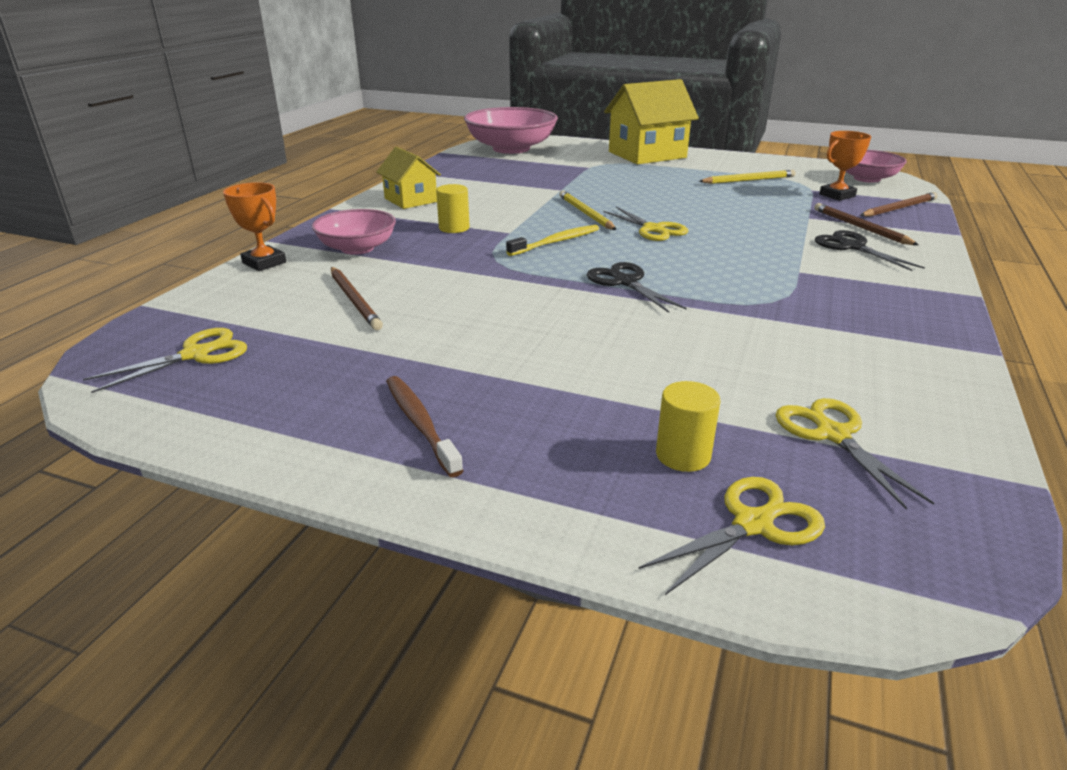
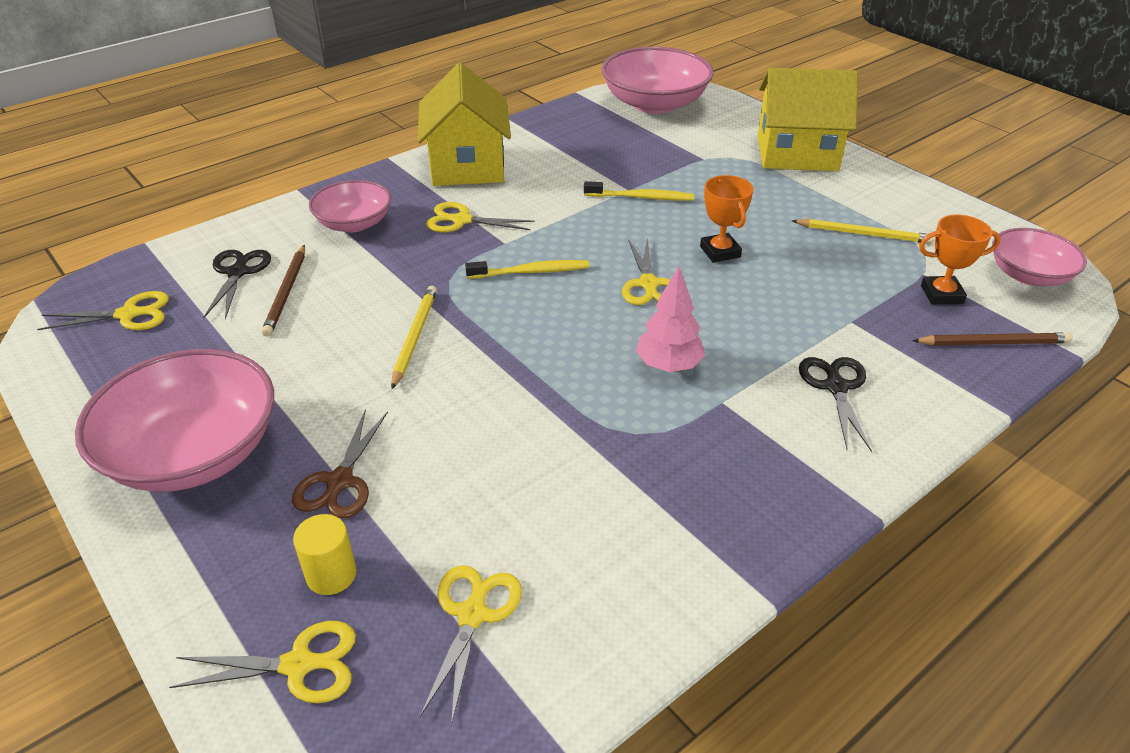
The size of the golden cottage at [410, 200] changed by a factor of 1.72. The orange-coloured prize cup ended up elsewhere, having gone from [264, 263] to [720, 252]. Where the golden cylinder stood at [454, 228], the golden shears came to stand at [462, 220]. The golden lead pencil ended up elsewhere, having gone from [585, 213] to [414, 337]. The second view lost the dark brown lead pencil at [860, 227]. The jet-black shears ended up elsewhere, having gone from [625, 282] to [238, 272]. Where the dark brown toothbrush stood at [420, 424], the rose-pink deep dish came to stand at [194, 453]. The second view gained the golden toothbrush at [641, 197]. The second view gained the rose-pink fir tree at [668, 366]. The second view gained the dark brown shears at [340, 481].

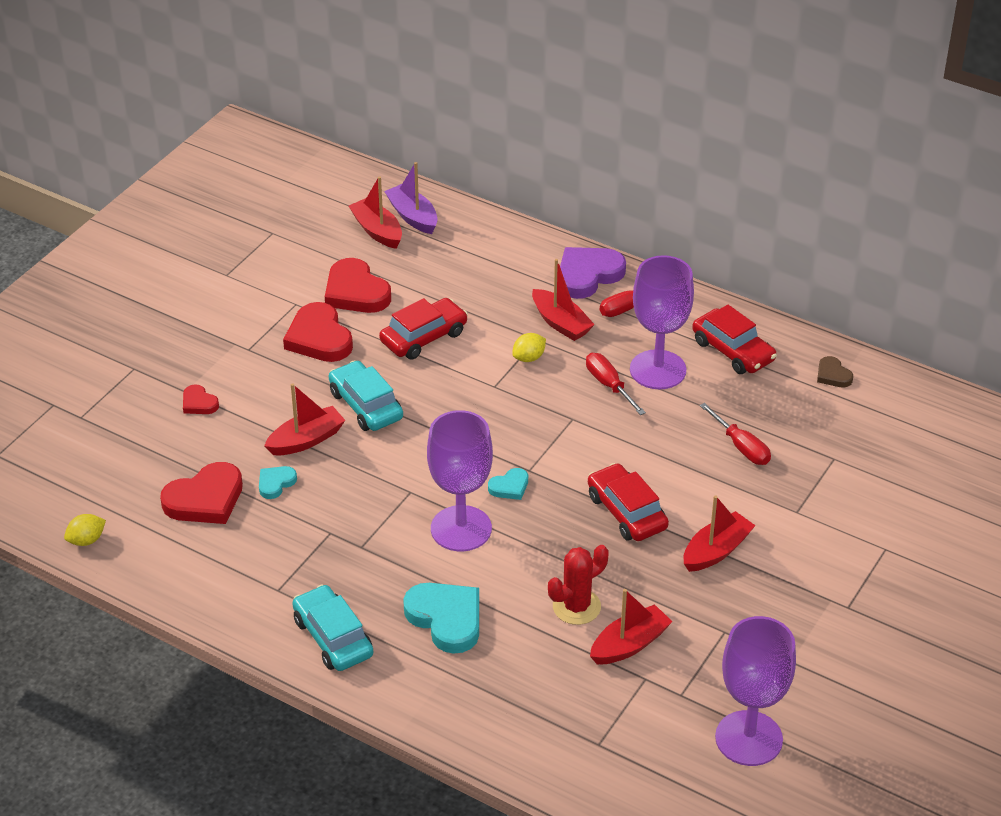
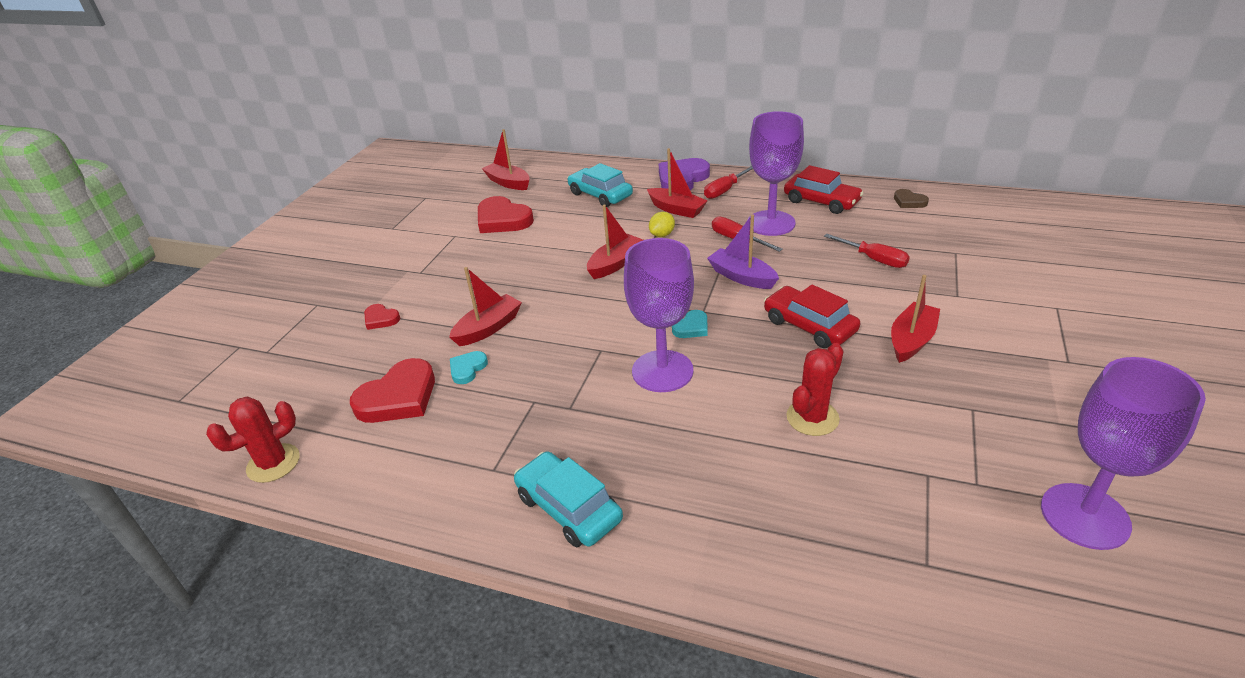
The purple sailboat ended up elsewhere, having gone from [413, 216] to [741, 277]. The second view lost the red automobile at [424, 337]. The second view lost the red heart shape at [319, 338]. The teal automobile ended up elsewhere, having gone from [366, 405] to [600, 195]. Where the golden lemon stood at [86, 540], the red prickly plant came to stand at [273, 463]. The second view lost the teal heart shape at [446, 619]. The red sailboat ended up elsewhere, having gone from [629, 644] to [615, 264].

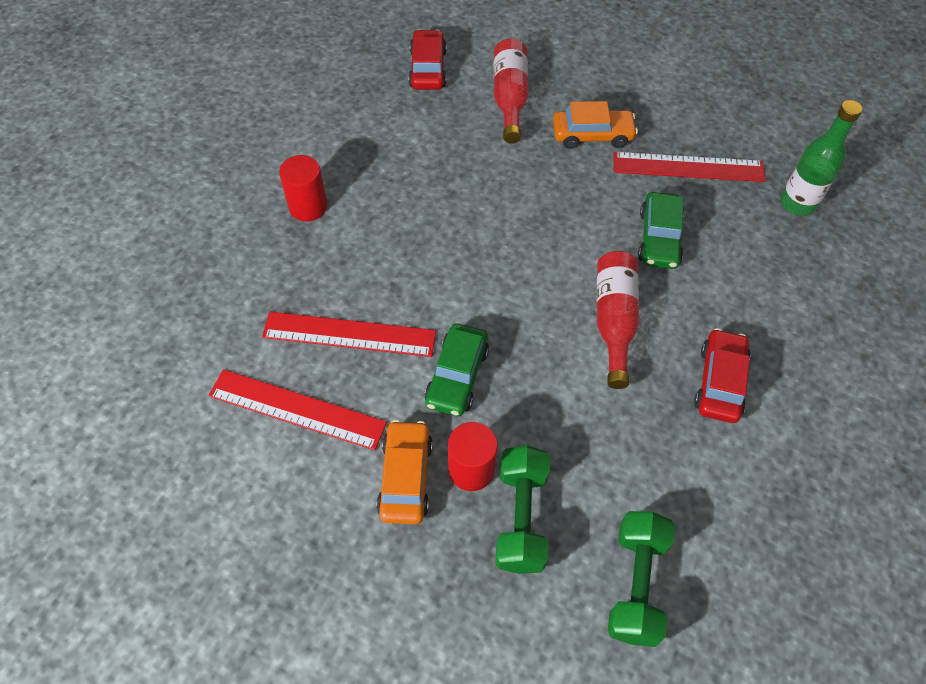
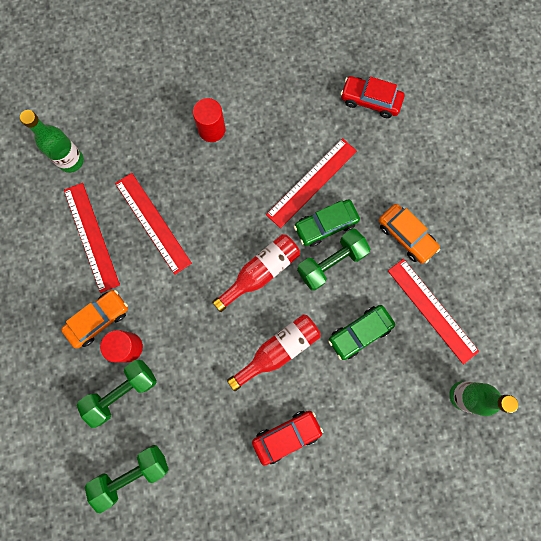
The red automobile at [428, 69] ended up facing another way, 120 degrees counterclockwise from before. The red bottle ended up elsewhere, having gone from [509, 98] to [260, 272]. The emerald automobile ended up elsewhere, having gone from [457, 376] to [326, 225]. The second view gained the emerald bottle at [71, 161]. The second view gained the red straightedge at [311, 182]. The second view gained the emerald hand weight at [331, 263].

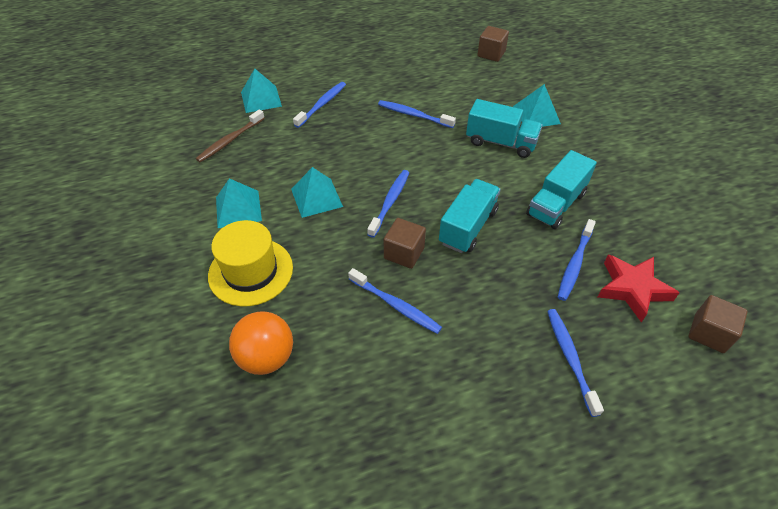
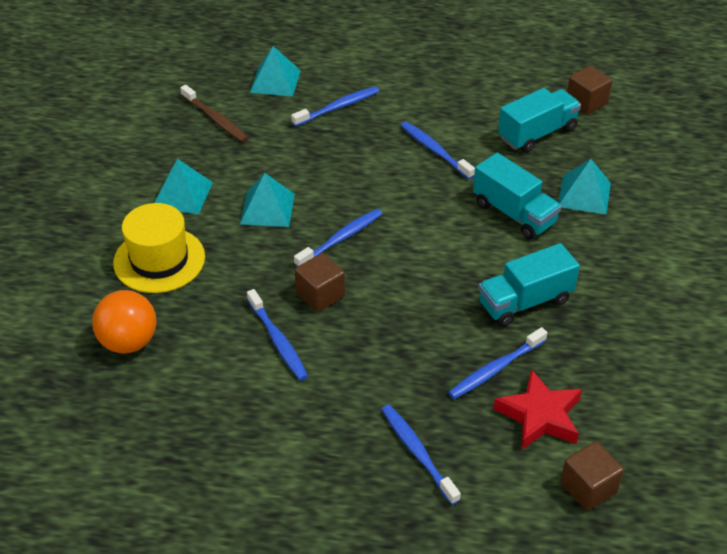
The dark brown toothbrush at [230, 140] ended up facing another way, 105 degrees counterclockwise from before. The teal truck ended up elsewhere, having gone from [468, 227] to [537, 133]. The royal blue toothbrush at [570, 358] ended up facing another way, 45 degrees counterclockwise from before.

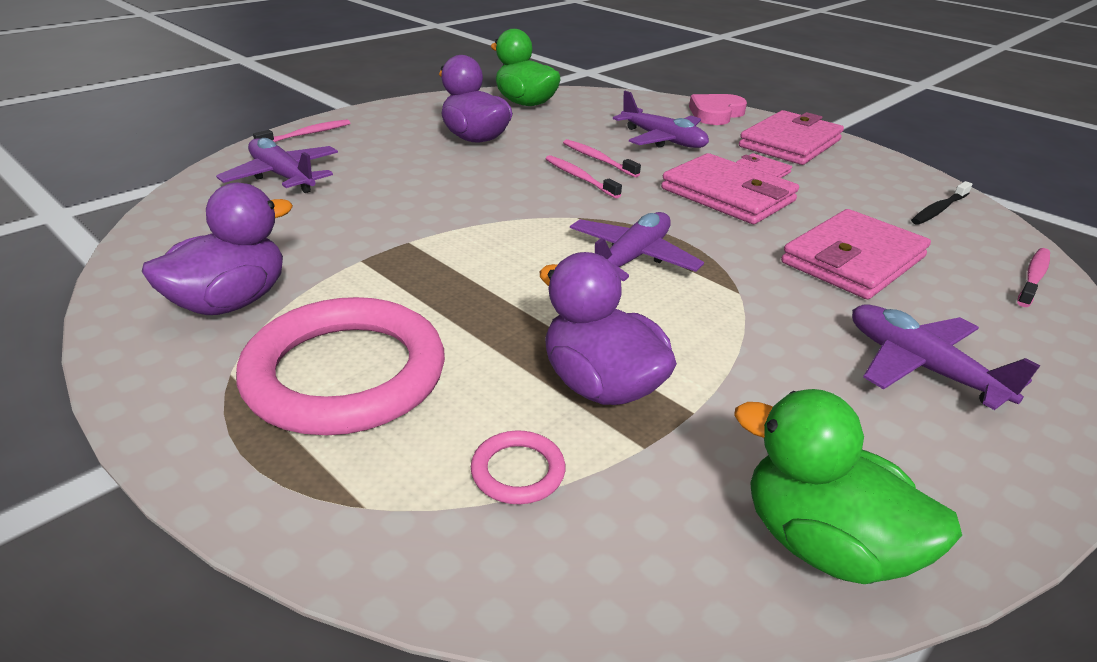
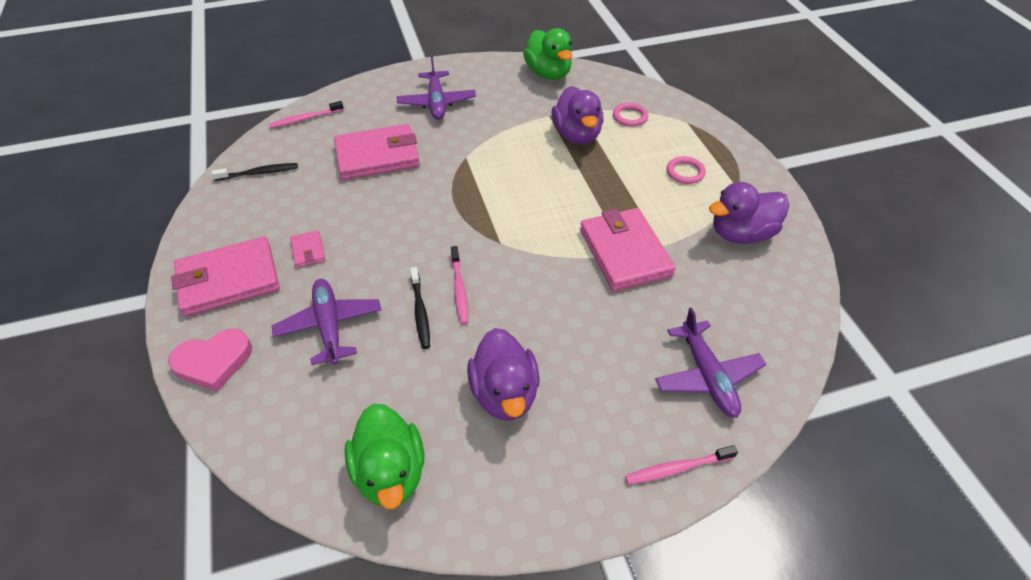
What was the rose-pink toothbrush at [598, 159] turned into the jet-black toothbrush at [420, 311]. The rose-pink wallet ended up elsewhere, having gone from [727, 195] to [625, 252]. The second view lost the purple toy plane at [631, 258]. The size of the rose-pink hoop at [345, 374] changed by a factor of 0.41.

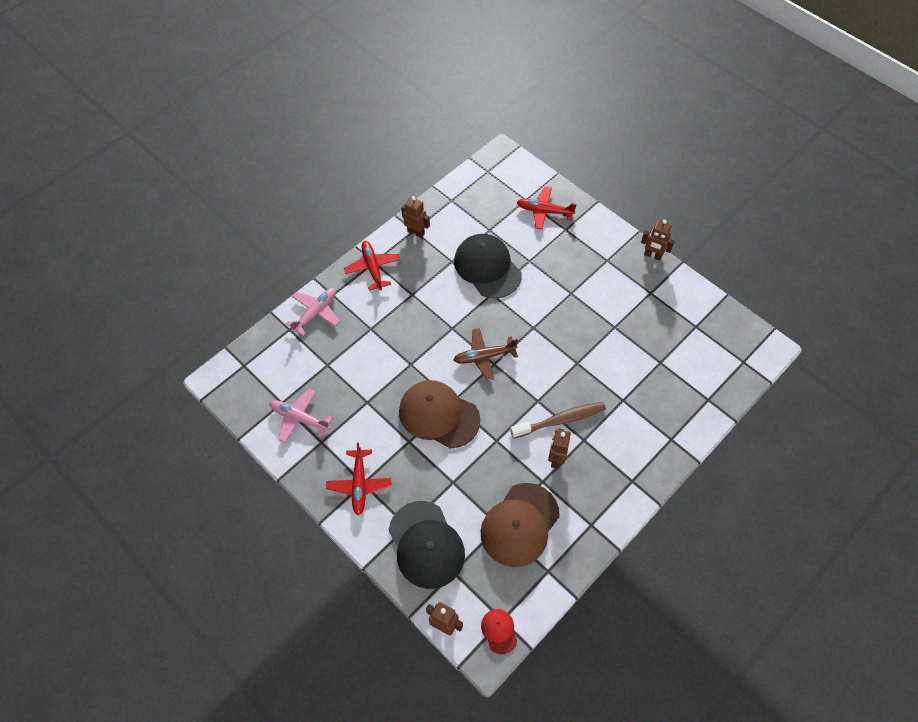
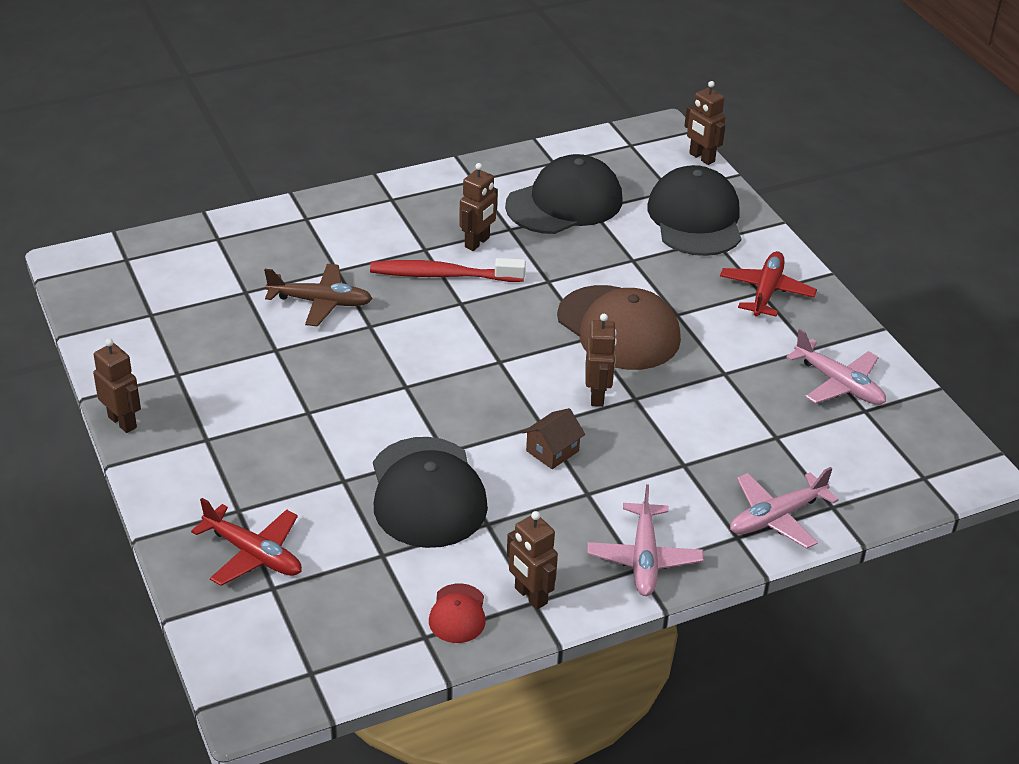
What was the red toy plane at [372, 268] turned into the rose-pink toy plane at [644, 558]. The dark brown toy plane ended up elsewhere, having gone from [484, 356] to [320, 302]. What was the dark brown toothbrush at [560, 420] turned into the red toothbrush at [442, 275]. What was the dark brown baseball cap at [519, 525] turned into the jet-black baseball cap at [565, 203]. The red baseball cap ended up elsewhere, having gone from [499, 631] to [458, 614]. The second view gained the dark brown toy robot at [597, 396]. The second view gained the dark brown cottage at [552, 451].

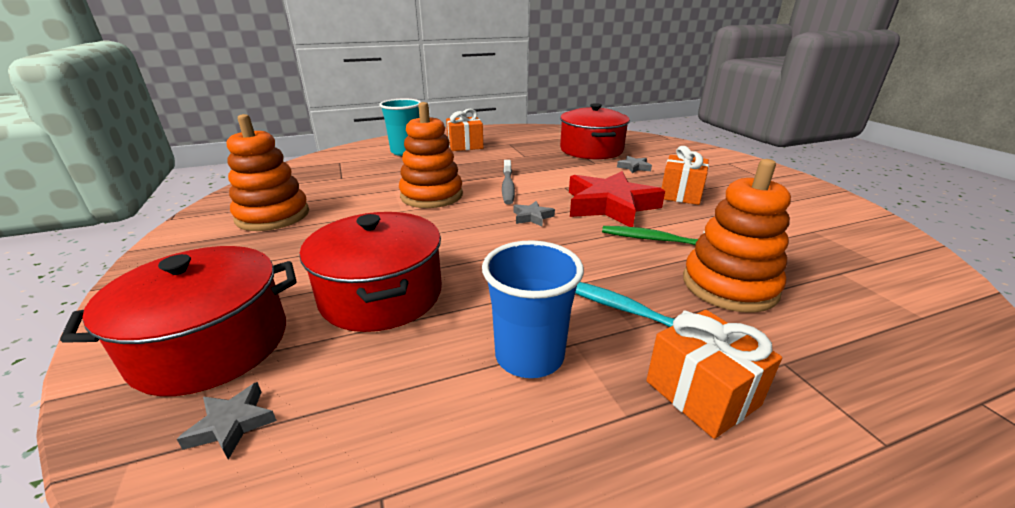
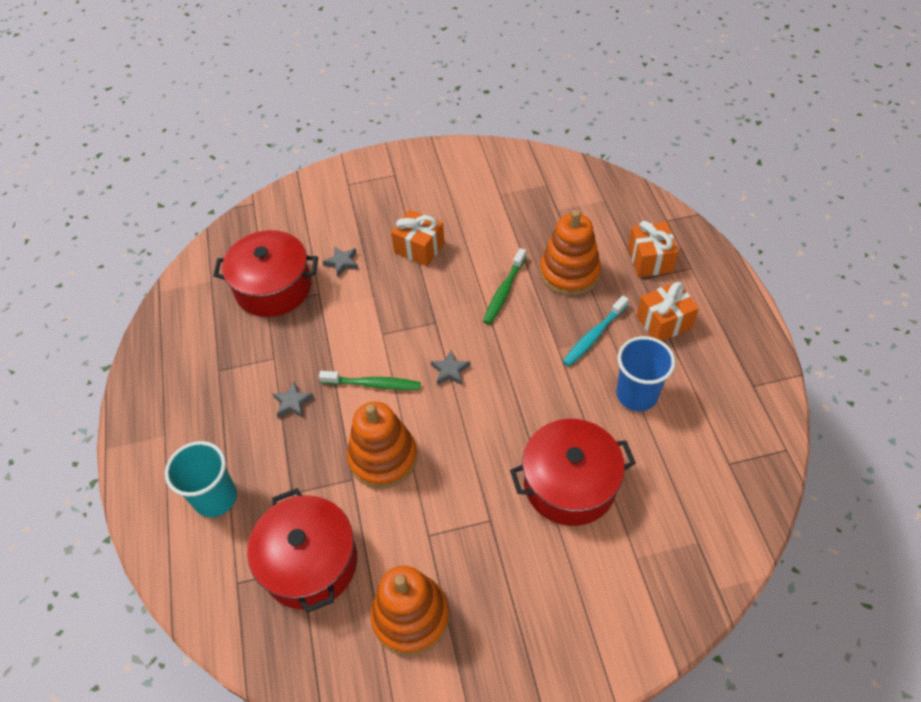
The orange-coloured wrapped gift ended up elsewhere, having gone from [465, 146] to [649, 259]. What was the grey toothbrush at [507, 187] turned into the emerald toothbrush at [373, 384]. The second view lost the red five-pointed star at [610, 205]. The red cooking pot ended up elsewhere, having gone from [212, 344] to [310, 562]. The grey five-pointed star ended up elsewhere, having gone from [232, 424] to [293, 403].

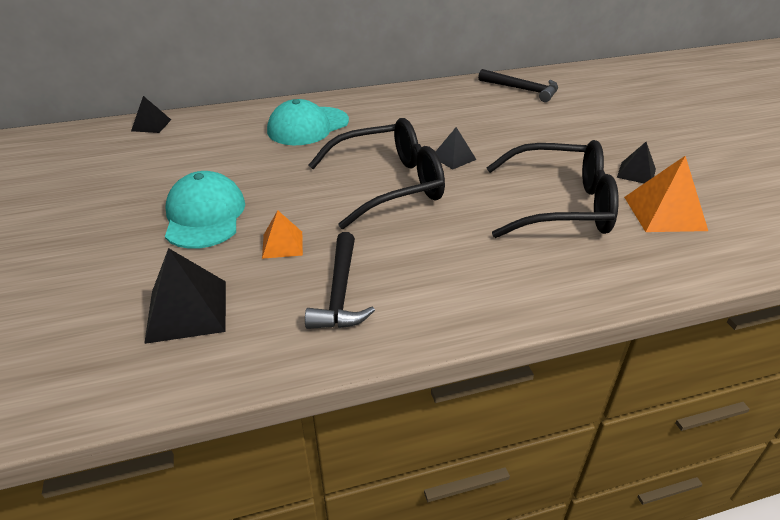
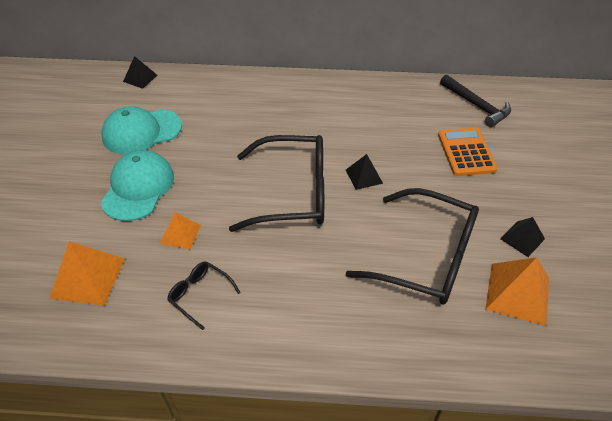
The teal baseball cap ended up elsewhere, having gone from [308, 126] to [141, 132]. Where the jet-black carpenter's hammer stood at [340, 292], the jet-black glasses came to stand at [199, 295]. What was the jet-black solid pyramid at [187, 310] turned into the orange-coloured solid pyramid at [88, 278]. The second view gained the orange-coloured calculator at [466, 152].

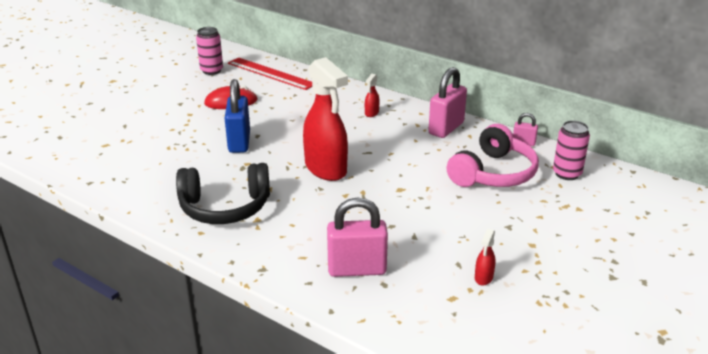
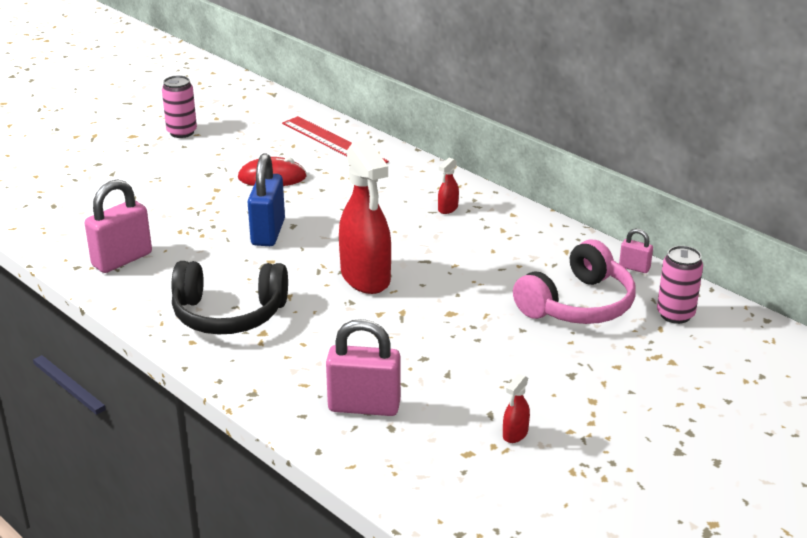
The rose-pink soda can ended up elsewhere, having gone from [211, 71] to [182, 132]. The rose-pink small lock ended up elsewhere, having gone from [446, 128] to [122, 260].

